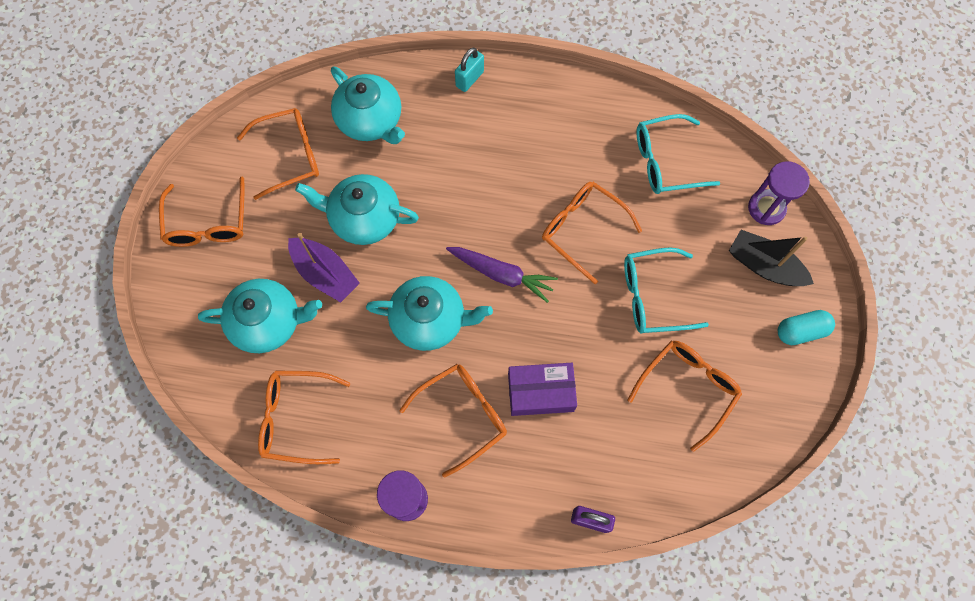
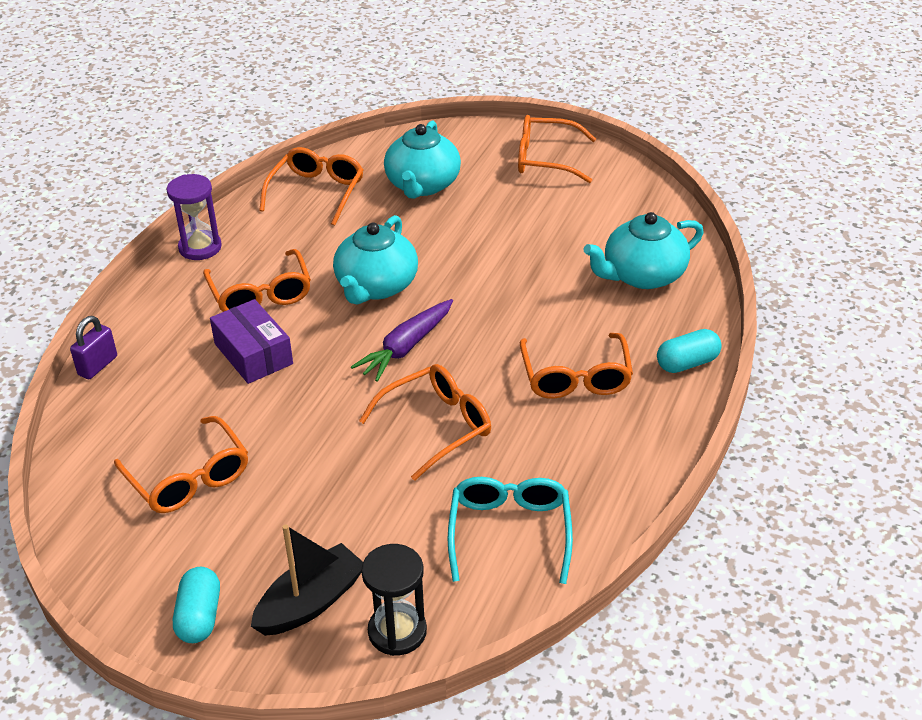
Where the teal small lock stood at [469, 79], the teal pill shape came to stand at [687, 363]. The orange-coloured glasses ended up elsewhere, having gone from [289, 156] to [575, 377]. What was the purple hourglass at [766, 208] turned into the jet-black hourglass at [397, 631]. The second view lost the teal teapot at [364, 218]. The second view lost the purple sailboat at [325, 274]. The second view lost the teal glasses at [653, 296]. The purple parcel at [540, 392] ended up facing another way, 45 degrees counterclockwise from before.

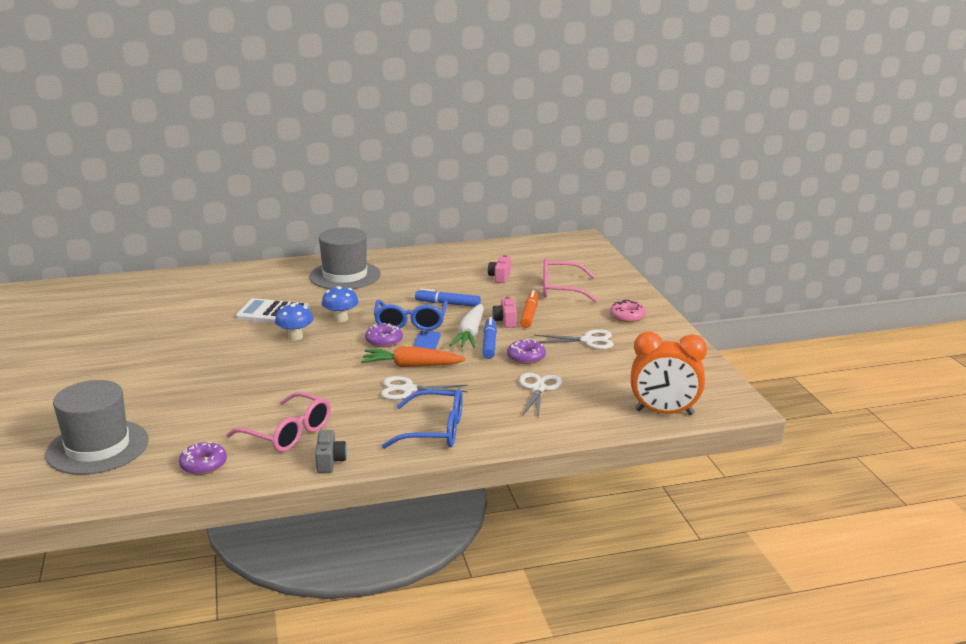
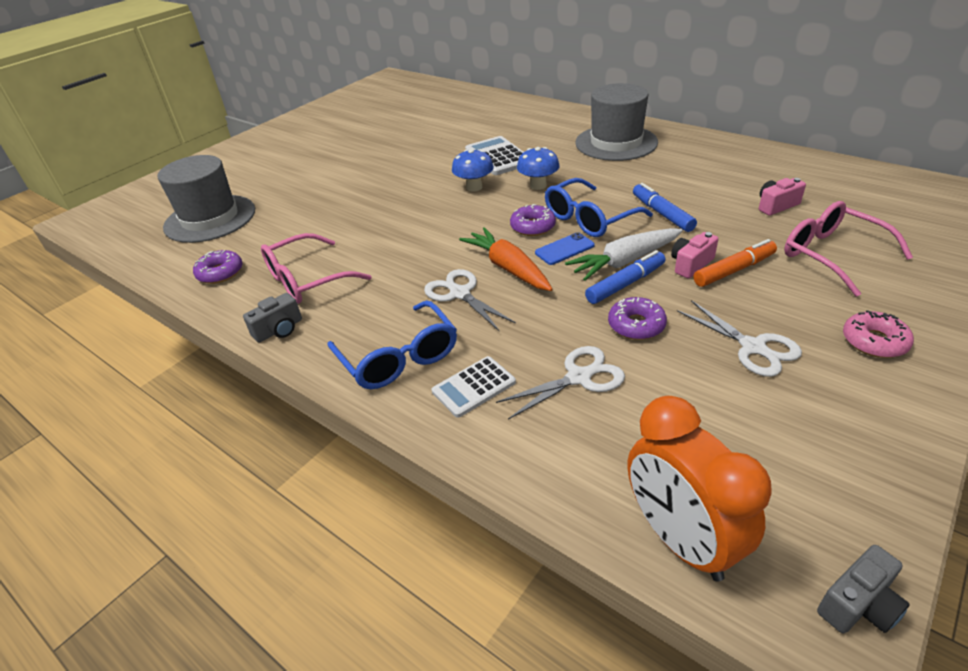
The rose-pink glasses at [288, 433] ended up facing another way, 60 degrees clockwise from before. The second view gained the white calculator at [473, 387]. The second view gained the grey camera at [858, 604].

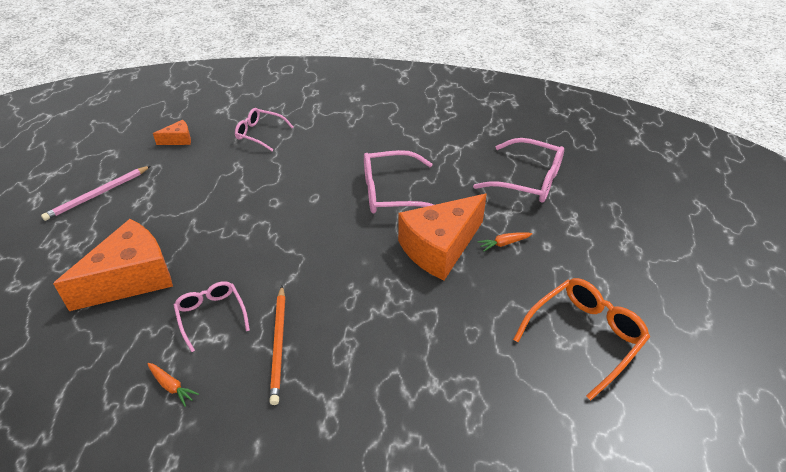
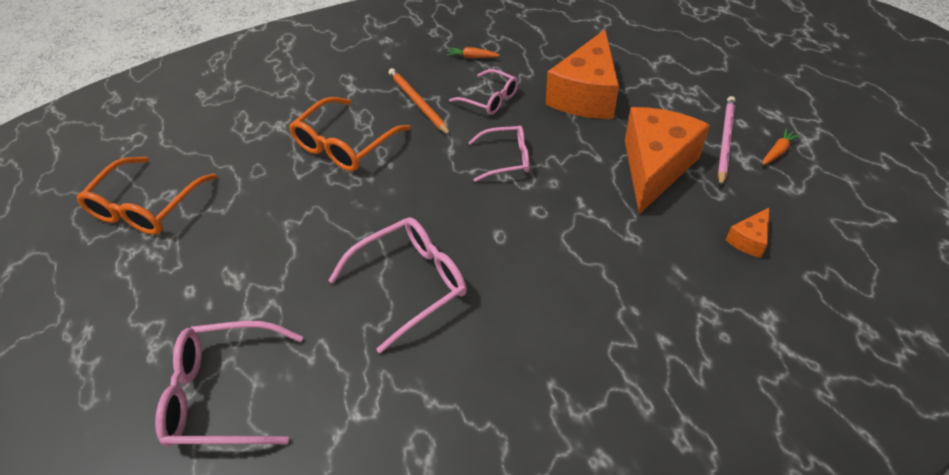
The rose-pink glasses ended up elsewhere, having gone from [260, 133] to [506, 159]. The orange-coloured piece of cheese ended up elsewhere, having gone from [440, 248] to [655, 167]. The orange-coloured carrot ended up elsewhere, having gone from [504, 243] to [777, 152]. The second view gained the orange-coloured glasses at [345, 145].

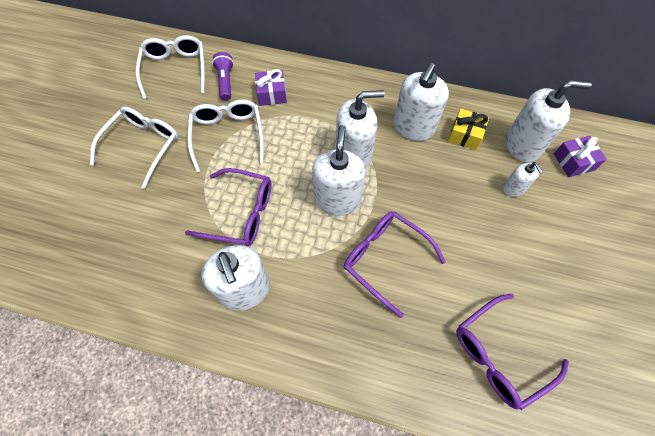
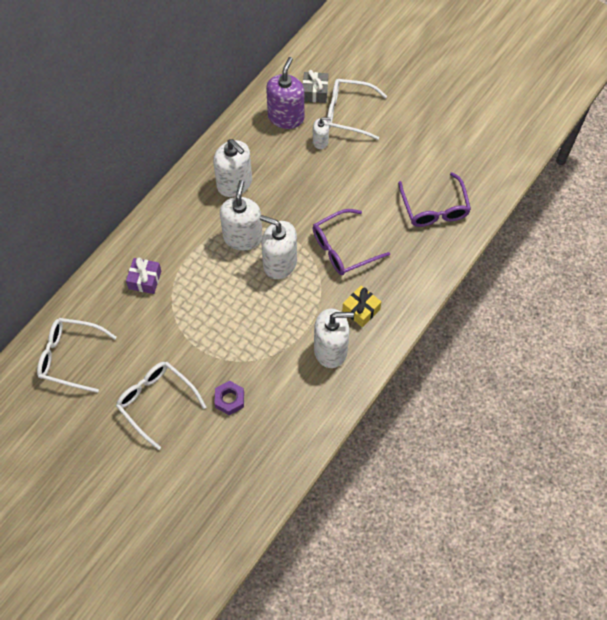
The second view lost the purple pocket torch at [225, 82]. What was the white soap pump at [522, 145] turned into the purple soap pump at [286, 117]. The white glasses ended up elsewhere, having gone from [228, 136] to [348, 113]. The golden wrapped gift ended up elsewhere, having gone from [465, 135] to [361, 310]. What was the purple wrapped gift at [573, 162] turned into the grey wrapped gift at [315, 92]. The second view lost the purple glasses at [240, 213]. The second view gained the purple hex nut at [229, 399].

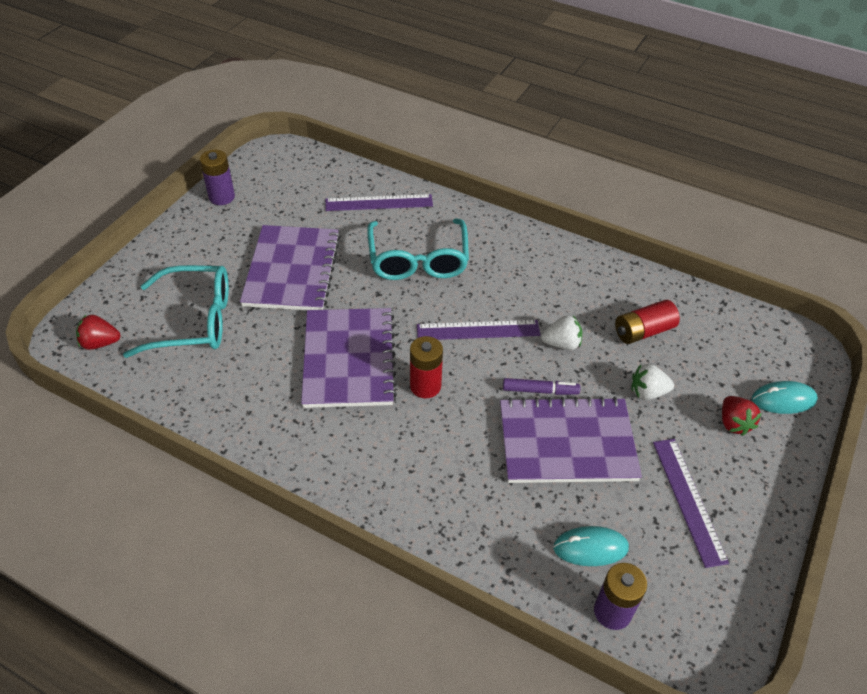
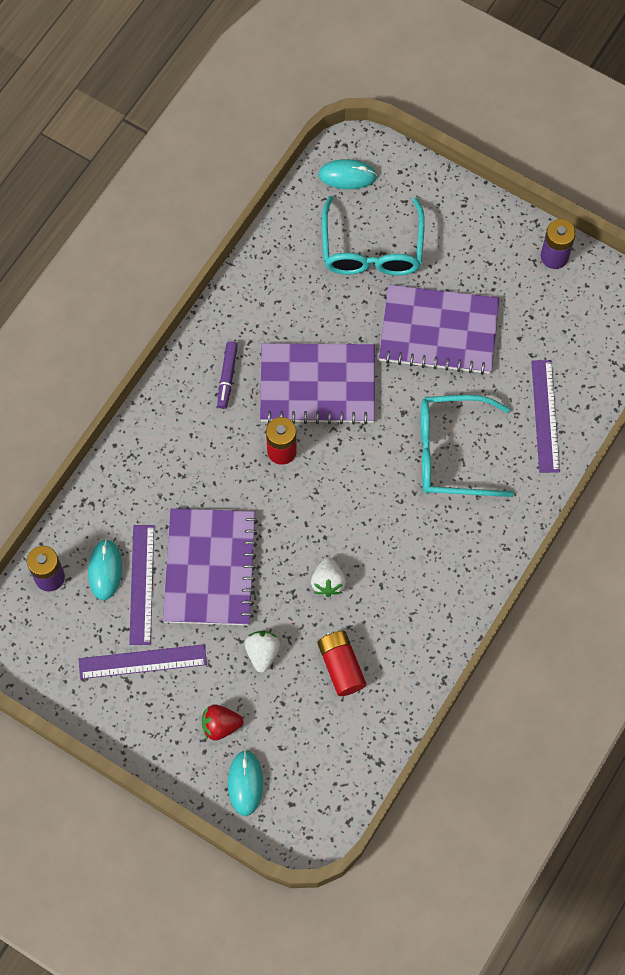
Where the red berry stood at [100, 343], the teal mouse came to stand at [347, 176]. The purple straightedge ended up elsewhere, having gone from [478, 330] to [141, 584]. The purple felt pen ended up elsewhere, having gone from [540, 390] to [227, 377].

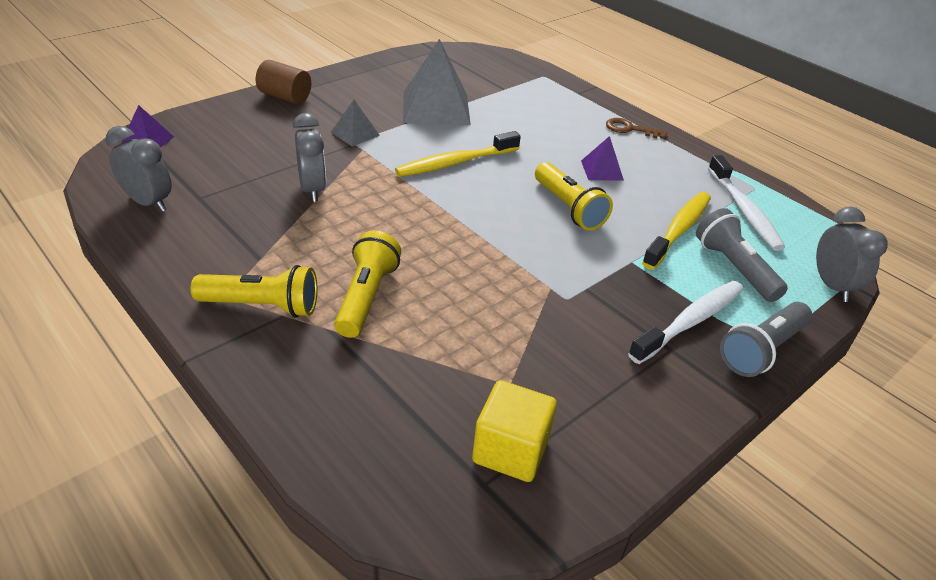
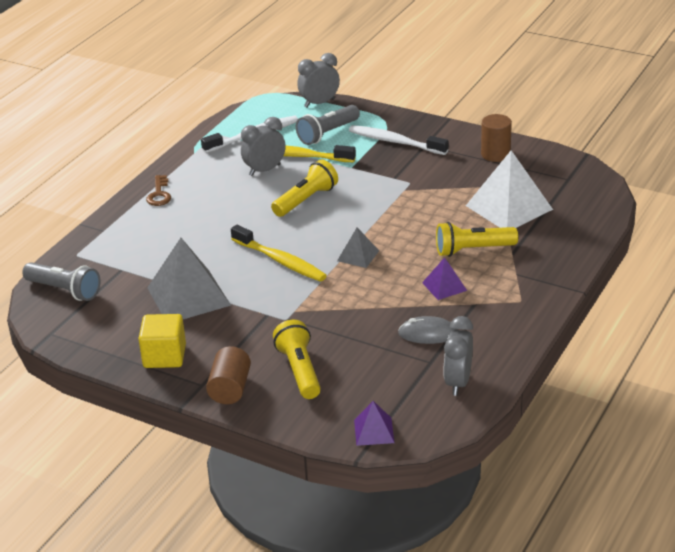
The grey solid pyramid ended up elsewhere, having gone from [355, 134] to [358, 255]. The grey clock ended up elsewhere, having gone from [312, 190] to [265, 170]. The purple solid pyramid ended up elsewhere, having gone from [602, 170] to [444, 286]. The golden pocket torch ended up elsewhere, having gone from [262, 306] to [299, 370]. The grey pocket torch ended up elsewhere, having gone from [761, 350] to [64, 290]. The golden cube ended up elsewhere, having gone from [510, 450] to [164, 356]. The second view gained the dark brown cylinder at [495, 154]. The second view gained the white solid pyramid at [509, 207]. The second view gained the grey mouse at [428, 333].

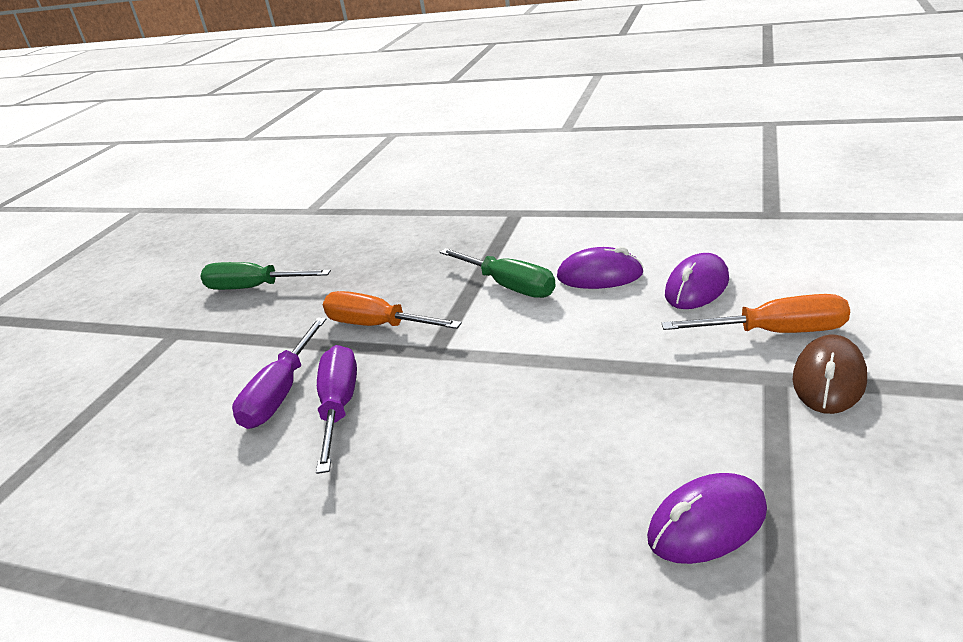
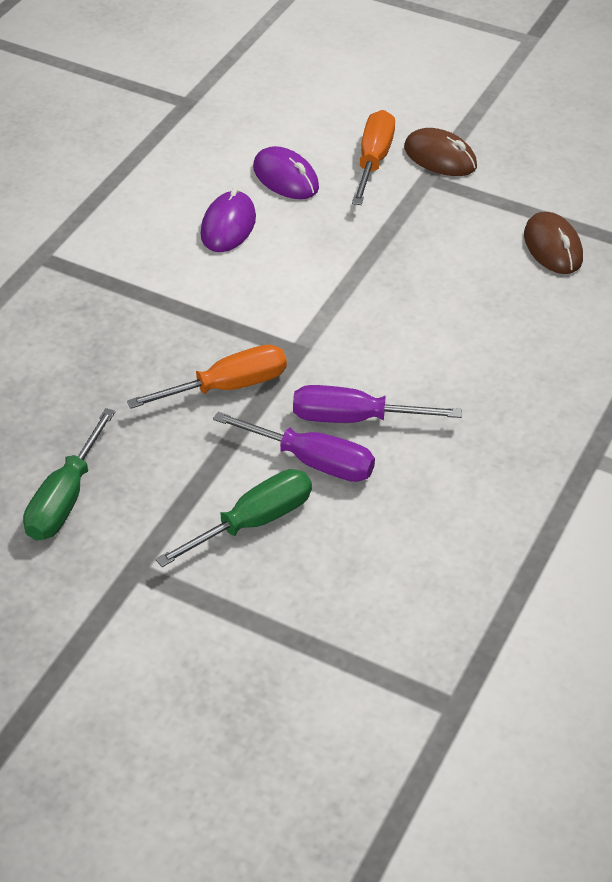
The emerald screwdriver ended up elsewhere, having gone from [508, 286] to [253, 522]. The orange-coloured screwdriver at [378, 326] ended up facing another way, 150 degrees counterclockwise from before. What was the purple mouse at [707, 524] turned into the dark brown mouse at [553, 247].

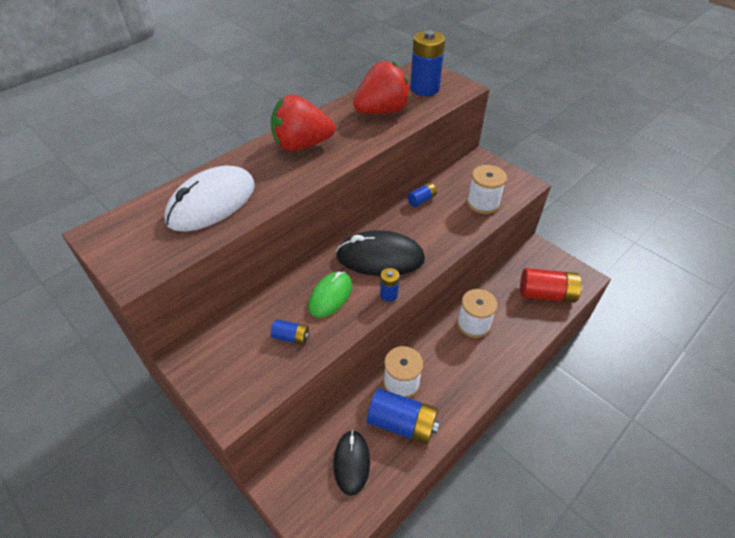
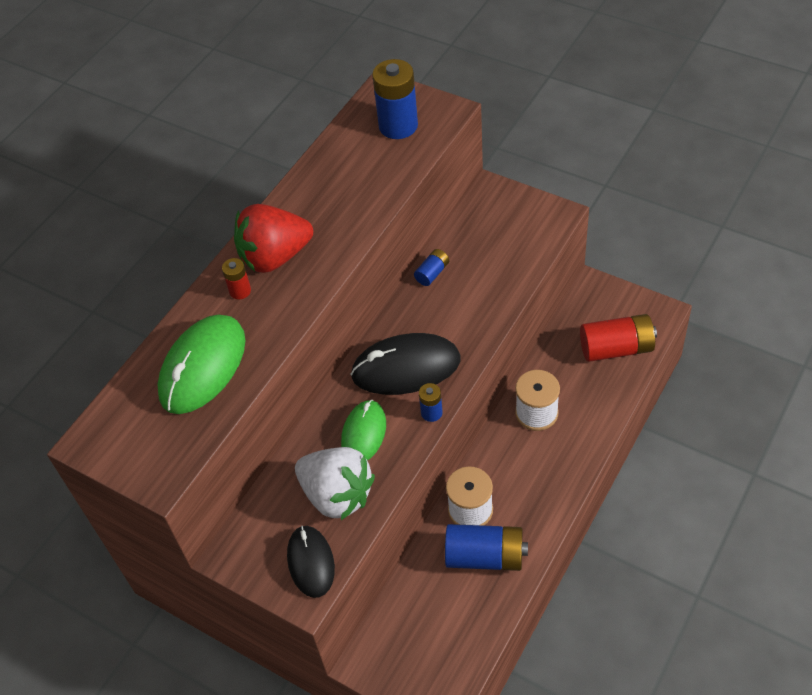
The second view lost the red berry at [382, 111]. What was the white mouse at [212, 203] turned into the emerald mouse at [203, 367]. The second view lost the white spool at [483, 203]. Where the royal blue AA battery stood at [291, 337], the white berry came to stand at [337, 495]. The jet-black mouse ended up elsewhere, having gone from [351, 462] to [311, 562]. The second view gained the red AA battery at [240, 291].

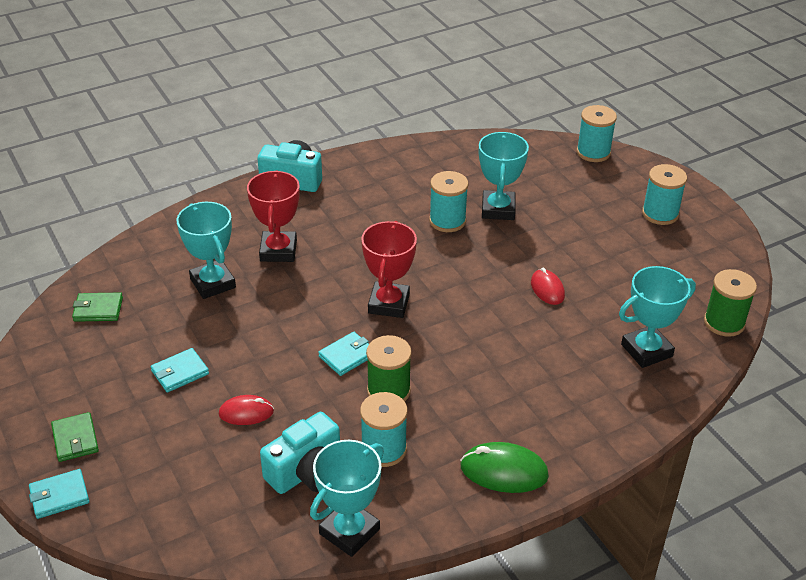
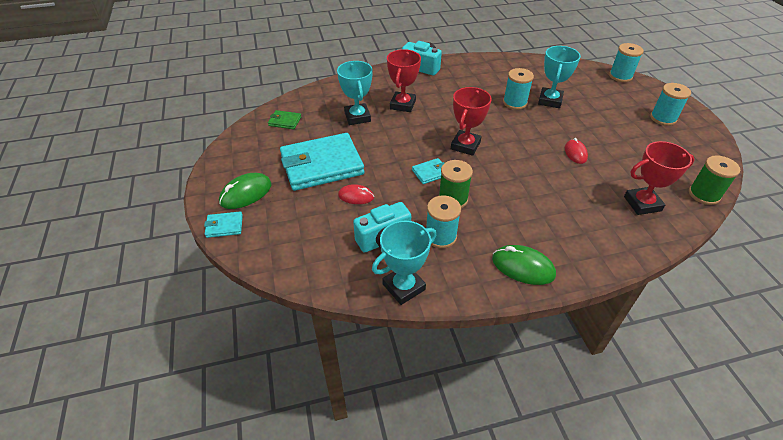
What was the teal prize cup at [646, 350] turned into the red prize cup at [642, 204]. The size of the teal wallet at [180, 372] changed by a factor of 2.39. Where the emerald wallet stood at [75, 439], the emerald mouse came to stand at [246, 193].

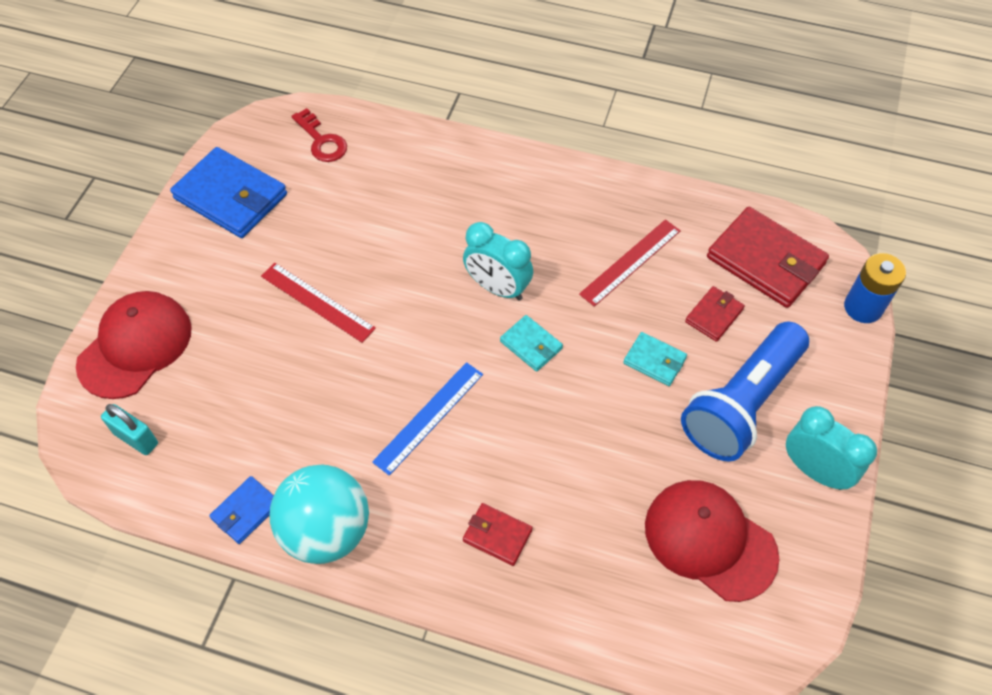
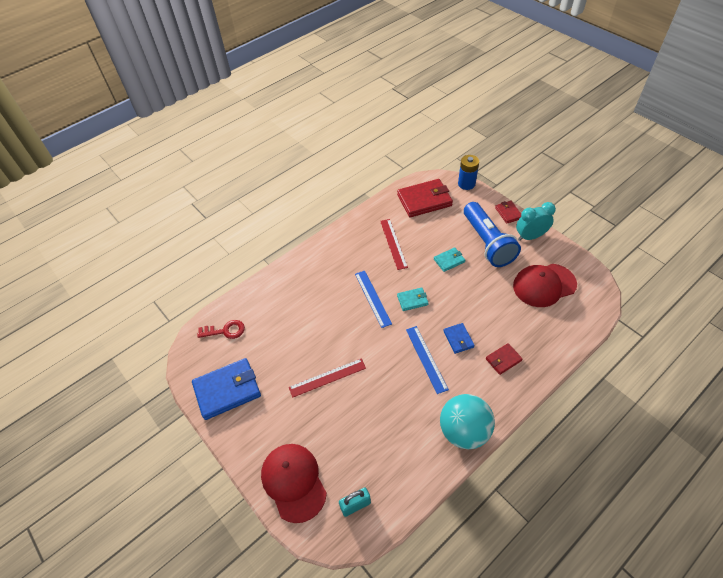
Where the teal clock stood at [497, 288], the royal blue straightedge came to stand at [372, 298]. The red wallet ended up elsewhere, having gone from [714, 315] to [508, 213]. The royal blue wallet ended up elsewhere, having gone from [246, 511] to [458, 339].

